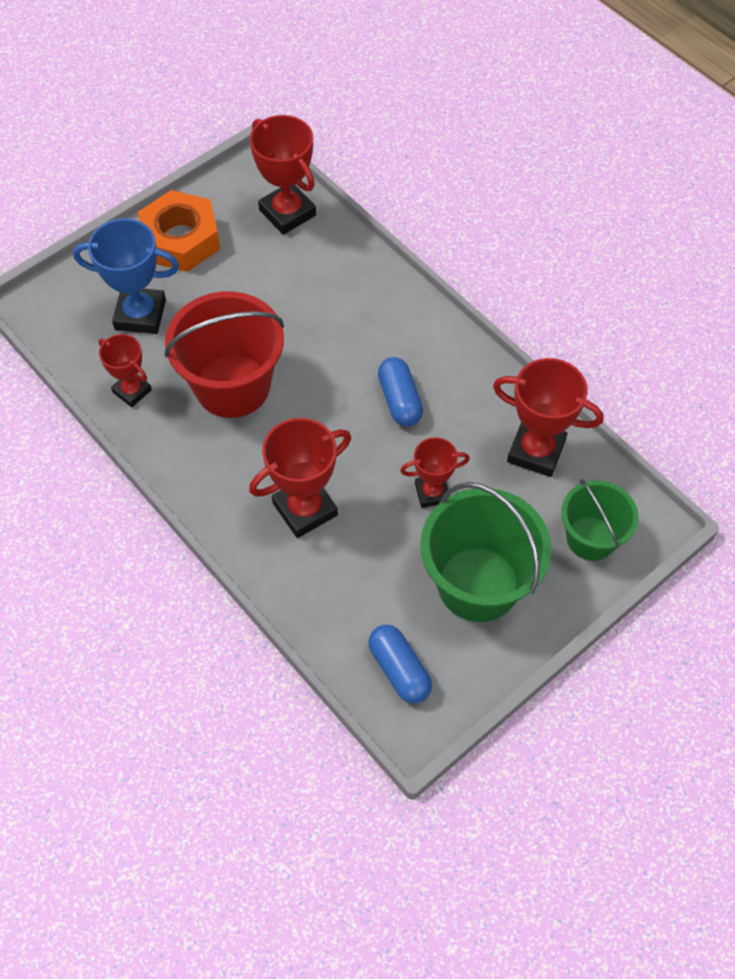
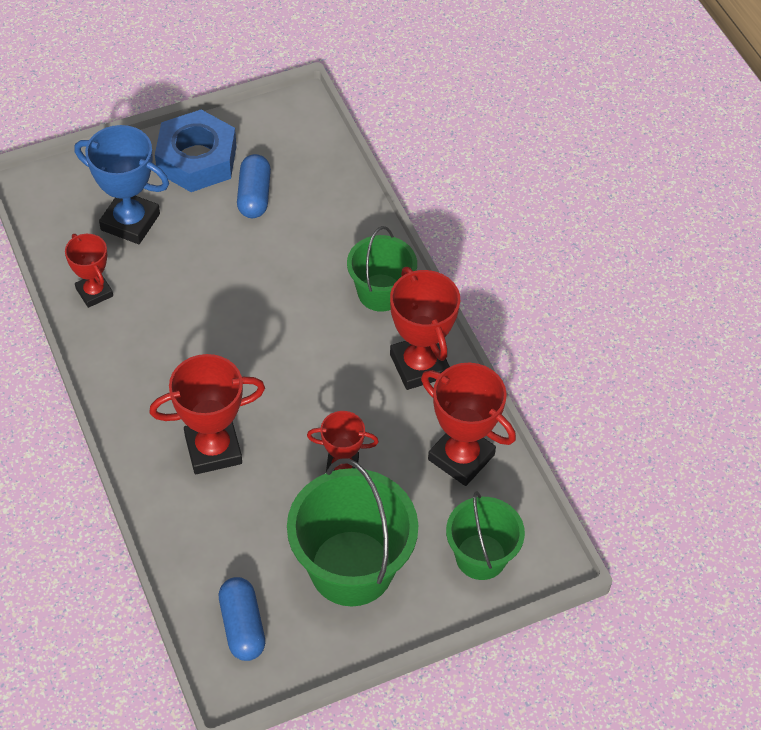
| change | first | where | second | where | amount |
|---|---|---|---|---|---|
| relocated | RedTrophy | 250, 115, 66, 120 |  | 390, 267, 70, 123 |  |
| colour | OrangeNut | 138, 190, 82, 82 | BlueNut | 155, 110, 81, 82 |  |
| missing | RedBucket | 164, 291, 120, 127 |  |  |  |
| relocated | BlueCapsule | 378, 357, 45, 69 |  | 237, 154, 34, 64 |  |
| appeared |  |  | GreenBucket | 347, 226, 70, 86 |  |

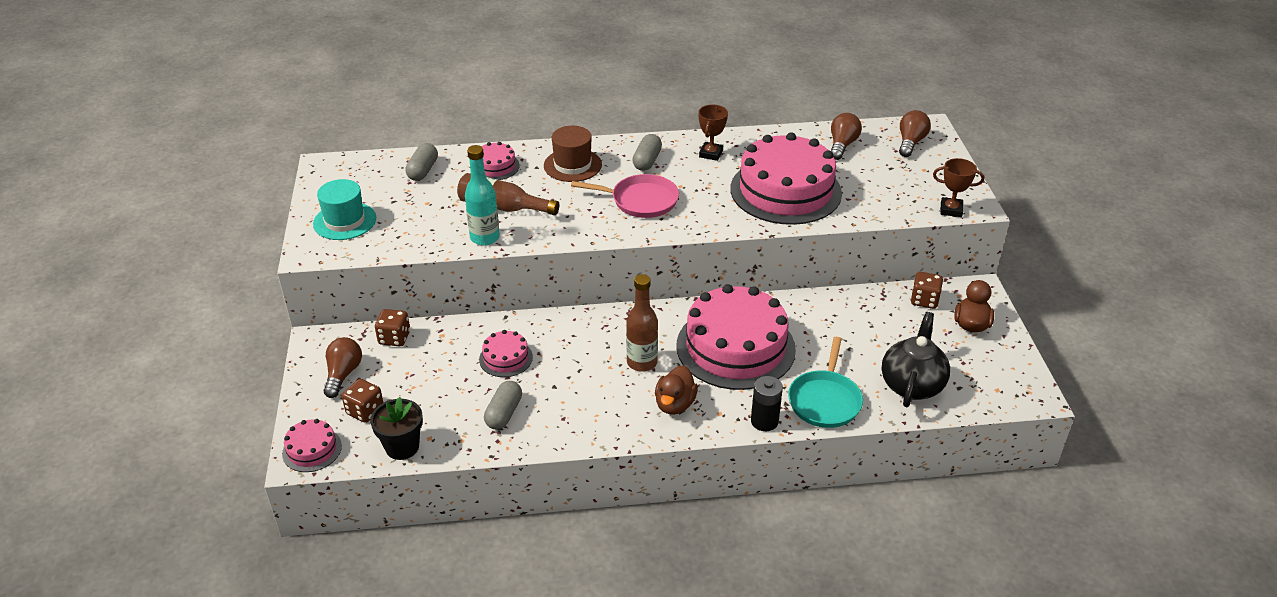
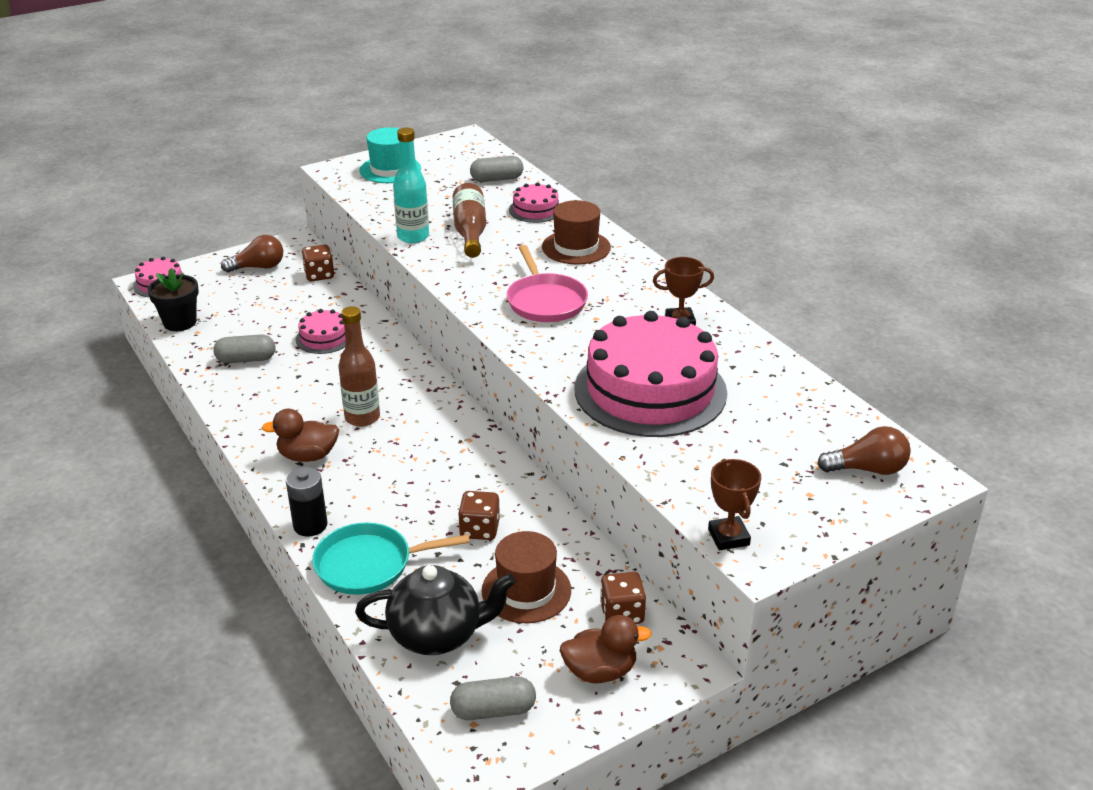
| change | first | where | second | where | amount |
|---|---|---|---|---|---|
| missing | BrownLightBulb | 831, 113, 31, 47 |  |  |  |
| relocated | GreyCapsule | 632, 134, 30, 37 |  | 450, 676, 86, 44 |  |
| missing | PinkCake | 677, 284, 119, 106 |  |  |  |
| relocated | BrownDice | 342, 379, 41, 44 |  | 458, 491, 42, 49 |  |
| appeared |  |  | BrownHat | 481, 531, 90, 92 |  |

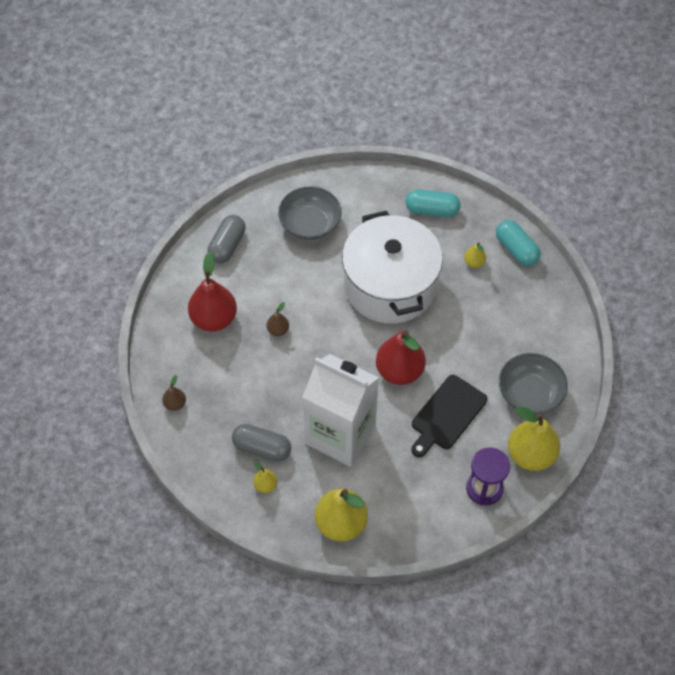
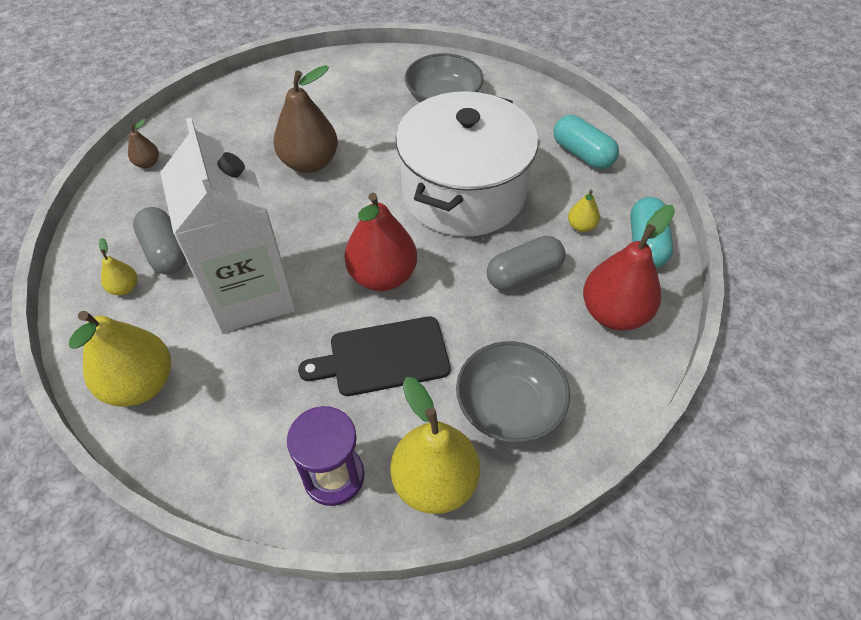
| change | first | where | second | where | amount |
|---|---|---|---|---|---|
| relocated | GreyCapsule | 207, 215, 39, 49 |  | 487, 236, 79, 55 |  |
| relocated | RedPear | 188, 252, 49, 80 |  | 583, 205, 92, 125 |  |
| size | BrownPear | 267, 302, 22, 34 |  | 274, 65, 64, 108 | x2.14 |

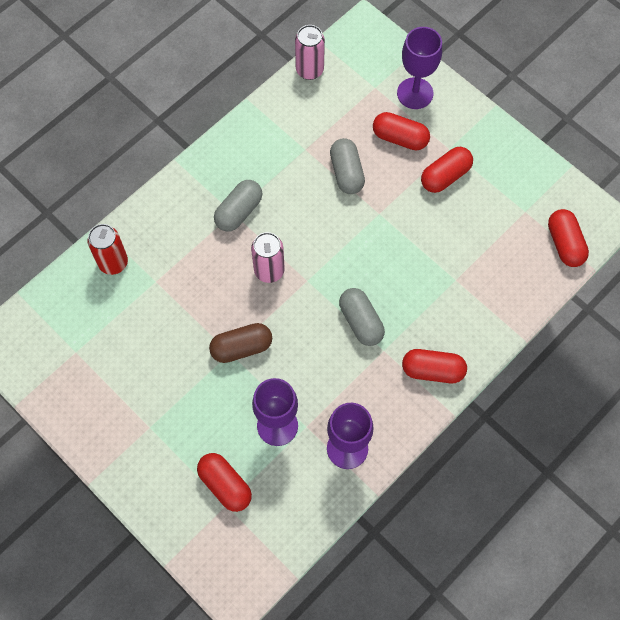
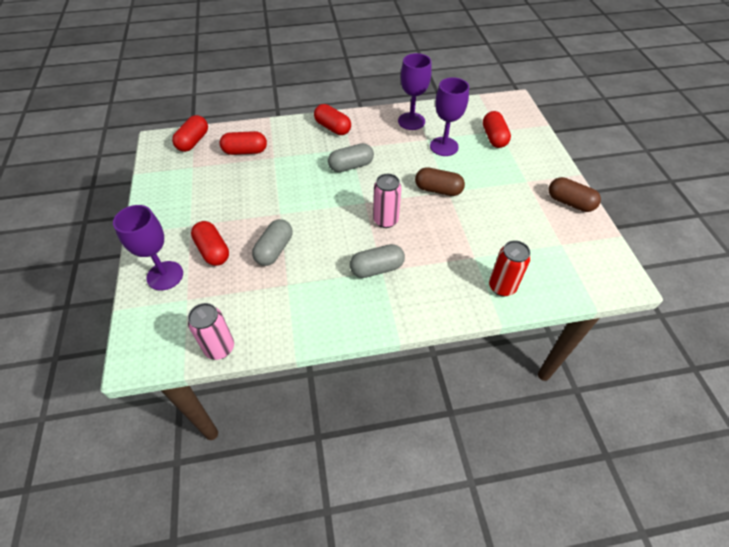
| change | first | where | second | where | amount |
|---|---|---|---|---|---|
| relocated | RedCapsule | 421, 147, 52, 46 |  | 220, 131, 47, 24 |  |
| spun | GreyCapsule | 339, 288, 46, 58 |  | 328, 143, 46, 29 | 60 degrees clockwise |
| appeared |  |  | BrownCapsule | 549, 177, 52, 35 |  |

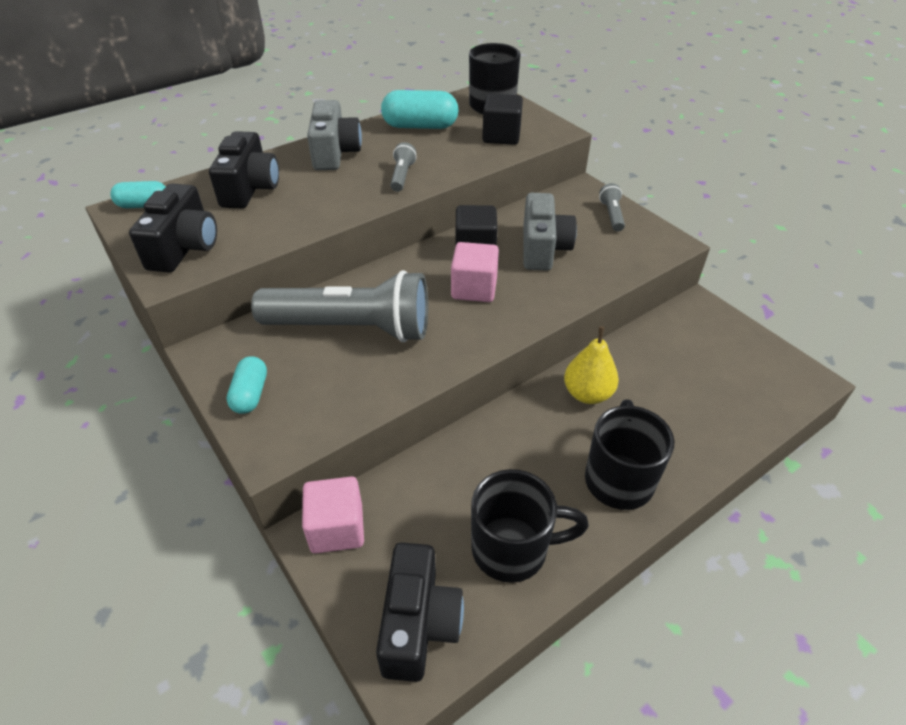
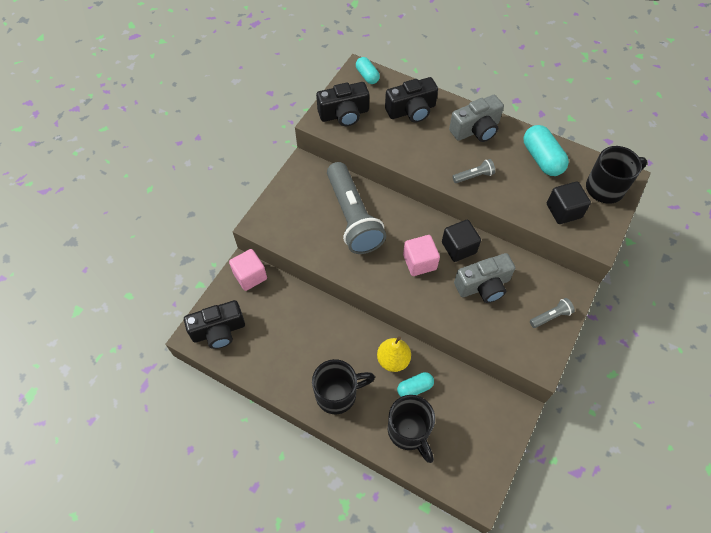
| change | first | where | second | where | amount |
|---|---|---|---|---|---|
| relocated | TurquoiseCapsule | 227, 356, 40, 58 |  | 397, 372, 37, 25 |  |
| relocated | BlackMug | 471, 469, 118, 114 |  | 388, 395, 47, 68 |  |

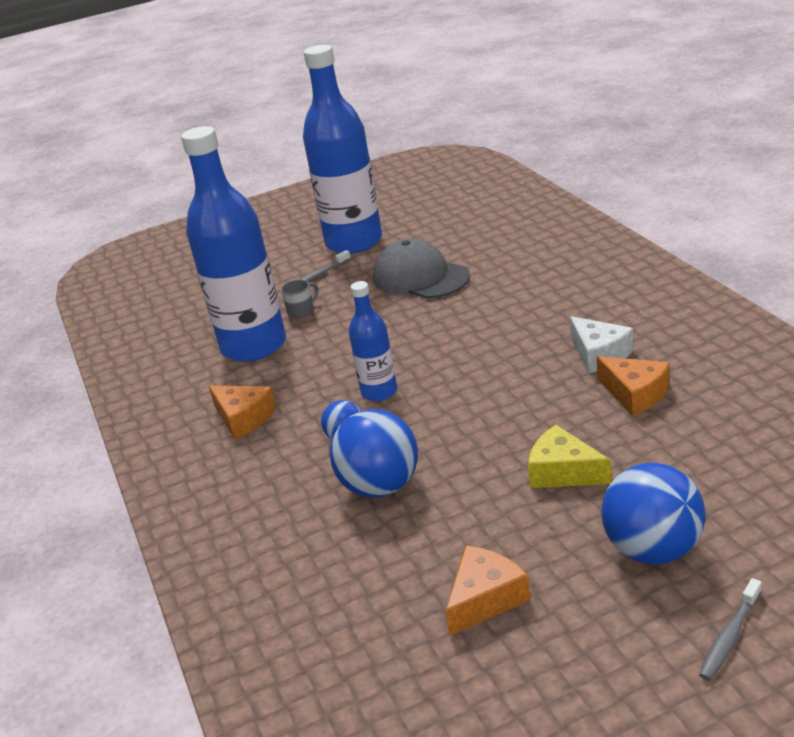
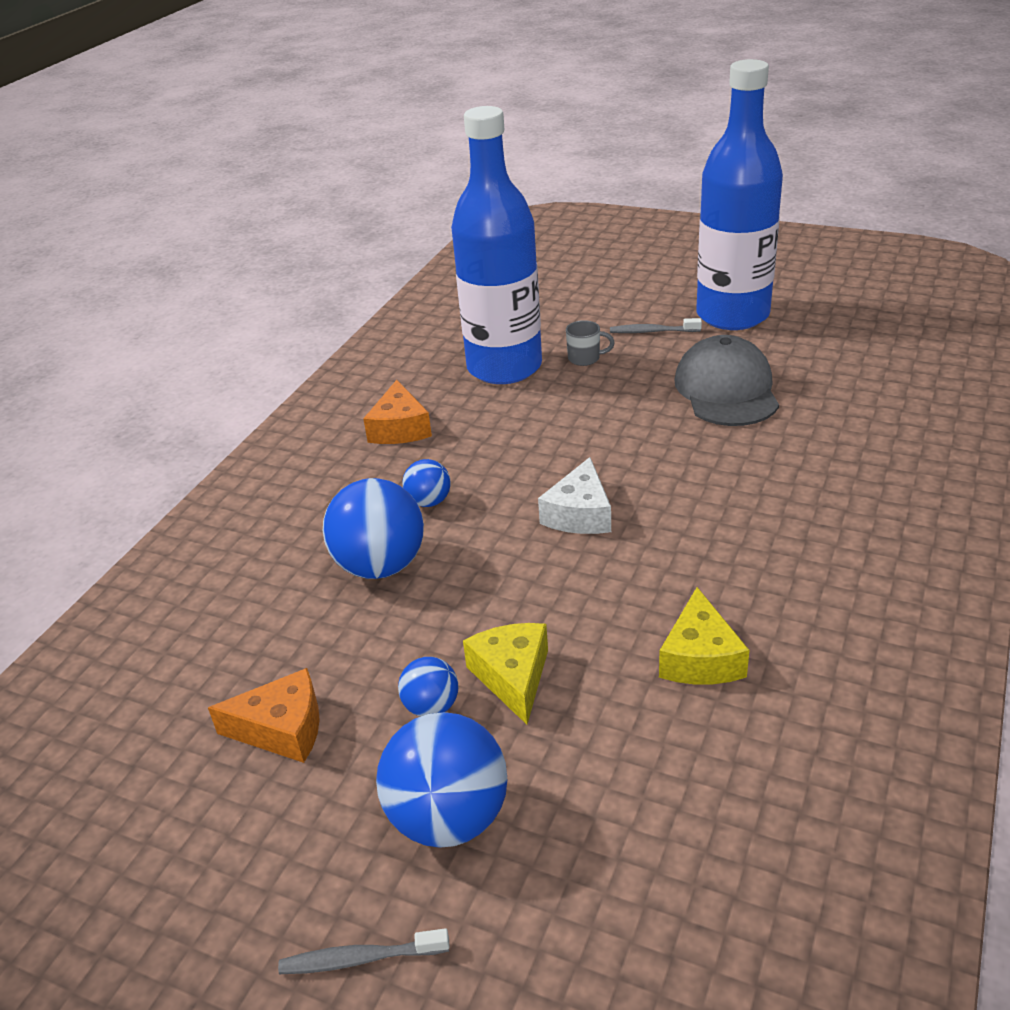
| change | first | where | second | where | amount |
|---|---|---|---|---|---|
| missing | BlueBottle | 349, 281, 48, 120 |  |  |  |
| relocated | WhiteCheese | 570, 316, 64, 57 |  | 538, 457, 73, 77 |  |
| colour | OrangeCheese | 597, 356, 73, 60 | YellowCheese | 659, 587, 90, 97 |  |
| appeared |  |  | BlueBall | 398, 657, 60, 60 |  |

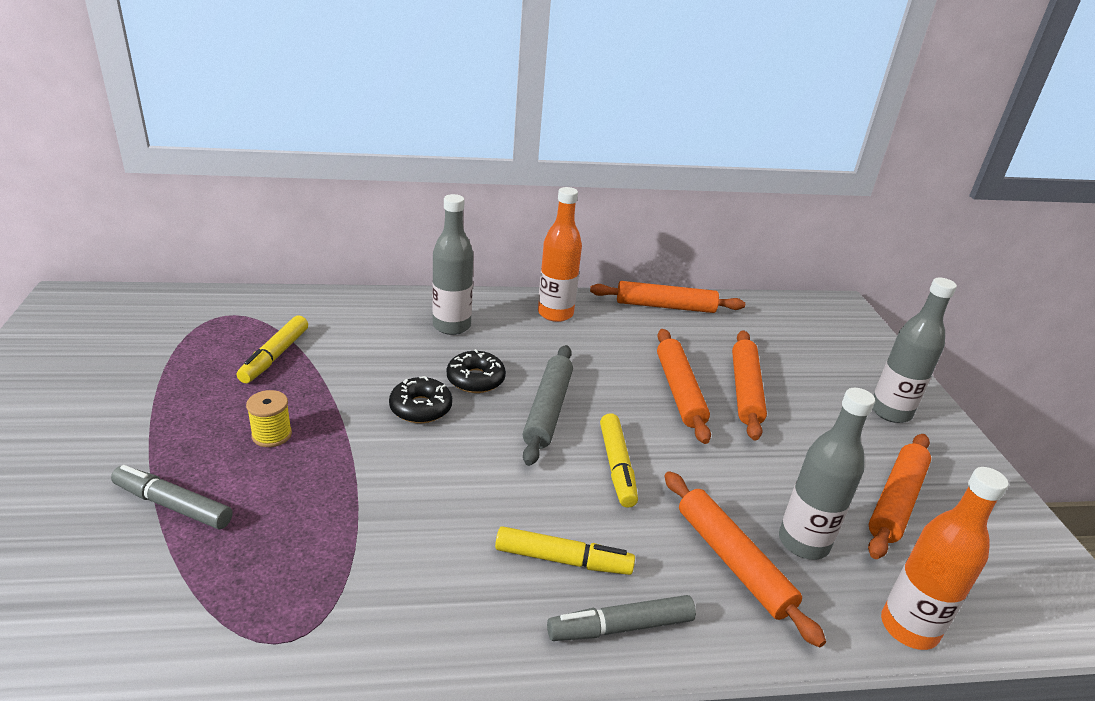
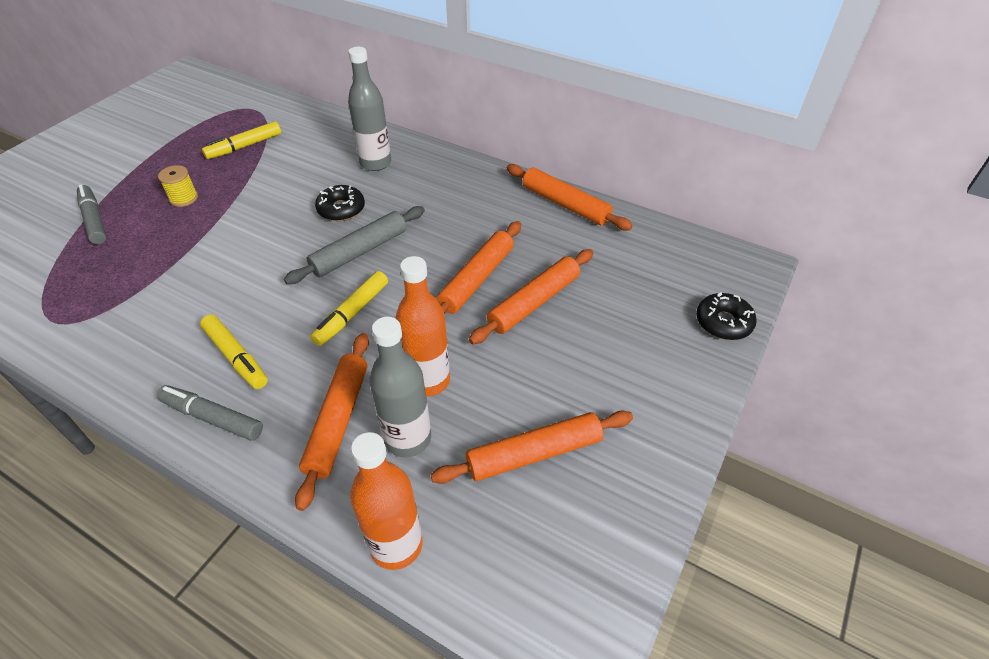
| change | first | where | second | where | amount |
|---|---|---|---|---|---|
| relocated | OrangeBottle | 538, 187, 44, 135 |  | 395, 256, 55, 140 |  |
| missing | GreyBottle | 872, 277, 85, 146 |  |  |  |
| relocated | BlackDonut | 389, 376, 63, 47 |  | 696, 292, 61, 48 |  |

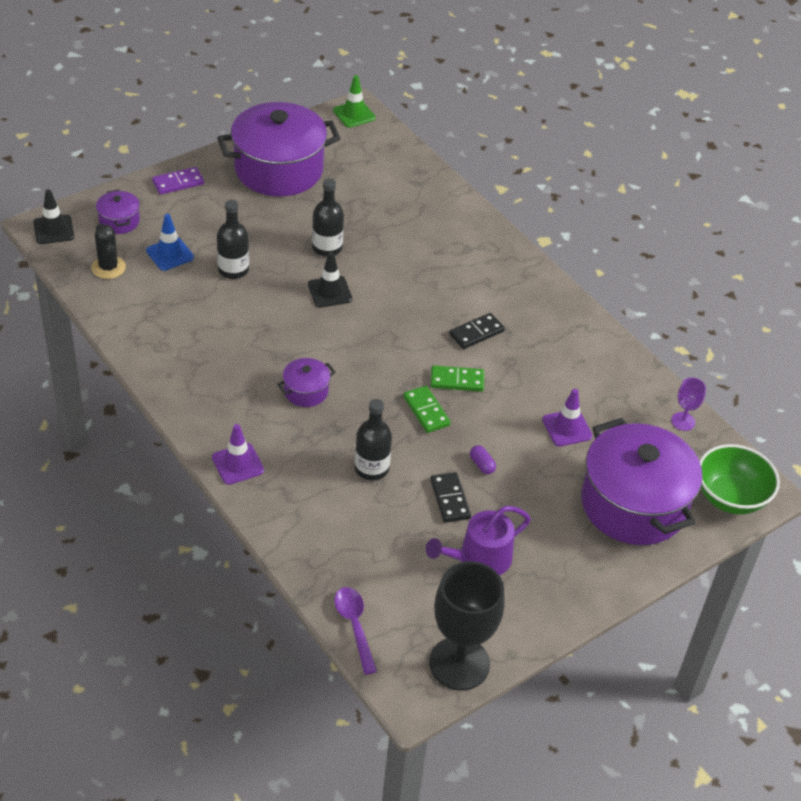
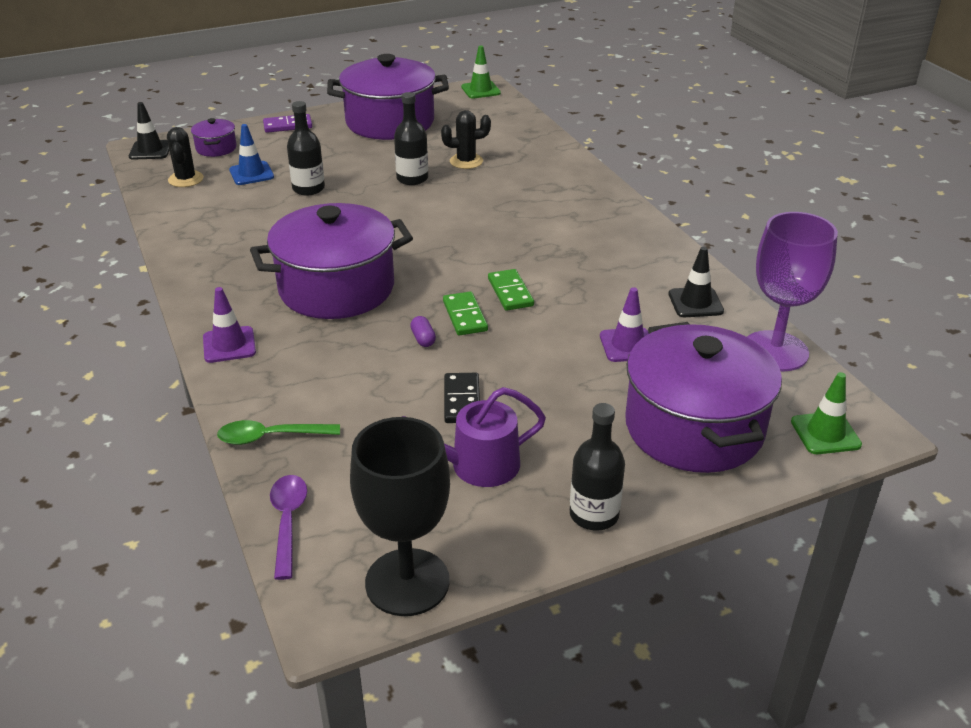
| change | first | where | second | where | amount |
|---|---|---|---|---|---|
| relocated | BlackTrafficCone | 308, 252, 44, 56 |  | 668, 247, 56, 70 |  |
| missing | BlackDomino | 449, 313, 56, 36 |  |  |  |
| size | PurplePot | 277, 358, 58, 49 |  | 250, 203, 163, 116 | x2.30 |
| spun | GreenDomino | 431, 365, 53, 27 |  | 488, 269, 46, 42 | 60 degrees clockwise |
| size | PurpleGoblet | 671, 378, 35, 53 |  | 747, 212, 91, 159 | x2.19 |
| relocated | BlackBottle | 355, 399, 37, 82 |  | 570, 403, 55, 127 |  |
| exchanged | GreenBowl | 699, 444, 81, 70 | GreenTrafficCone | 791, 372, 71, 82 |  |
| relocated | PurpleCapsule | 470, 445, 26, 29 |  | 410, 316, 26, 31 |  |
| appeared |  |  | BlackCactus | 441, 110, 50, 59 |  |
| appeared |  |  | GreenSpoon | 217, 420, 123, 25 |  |

